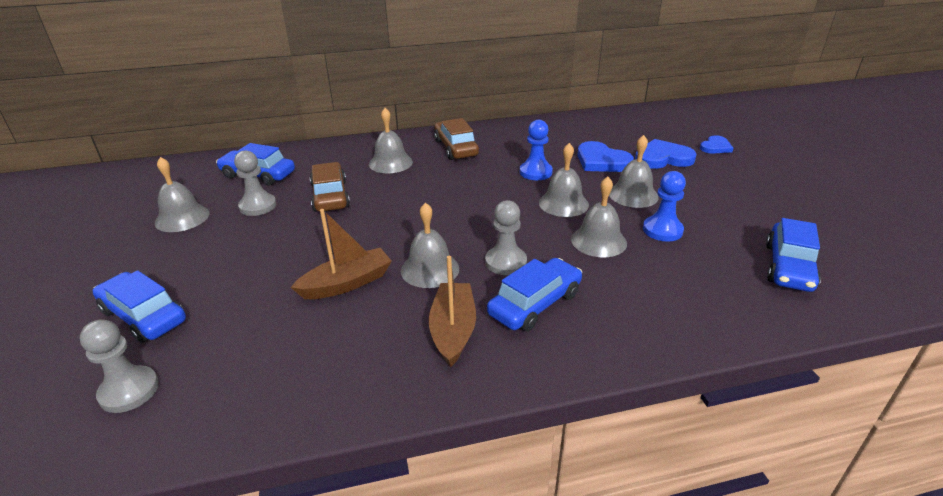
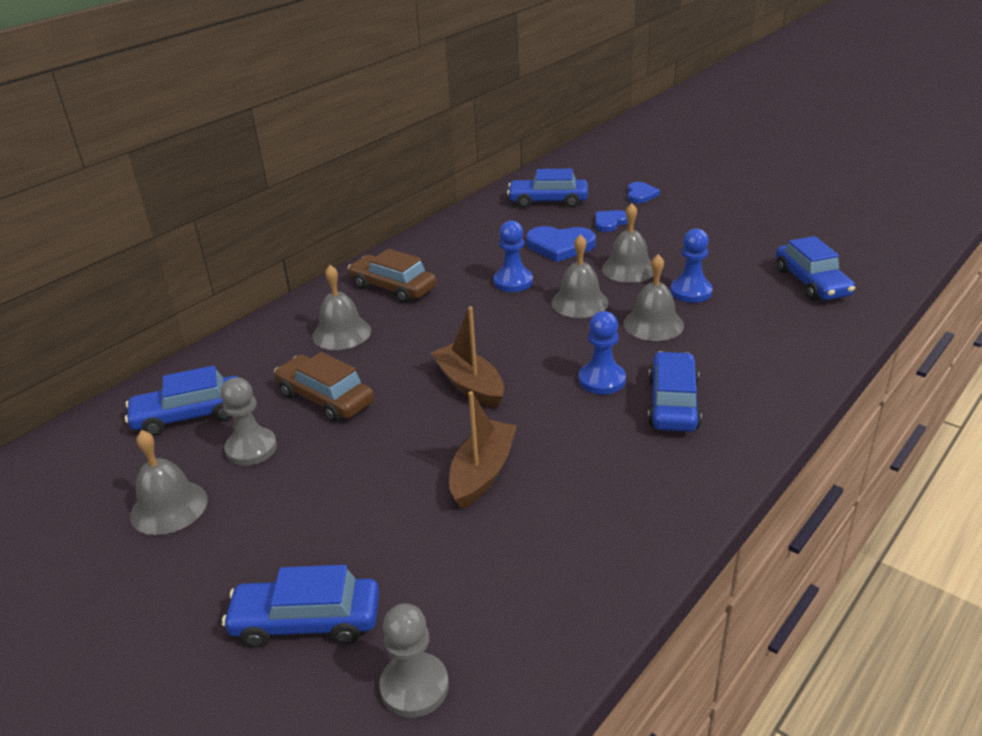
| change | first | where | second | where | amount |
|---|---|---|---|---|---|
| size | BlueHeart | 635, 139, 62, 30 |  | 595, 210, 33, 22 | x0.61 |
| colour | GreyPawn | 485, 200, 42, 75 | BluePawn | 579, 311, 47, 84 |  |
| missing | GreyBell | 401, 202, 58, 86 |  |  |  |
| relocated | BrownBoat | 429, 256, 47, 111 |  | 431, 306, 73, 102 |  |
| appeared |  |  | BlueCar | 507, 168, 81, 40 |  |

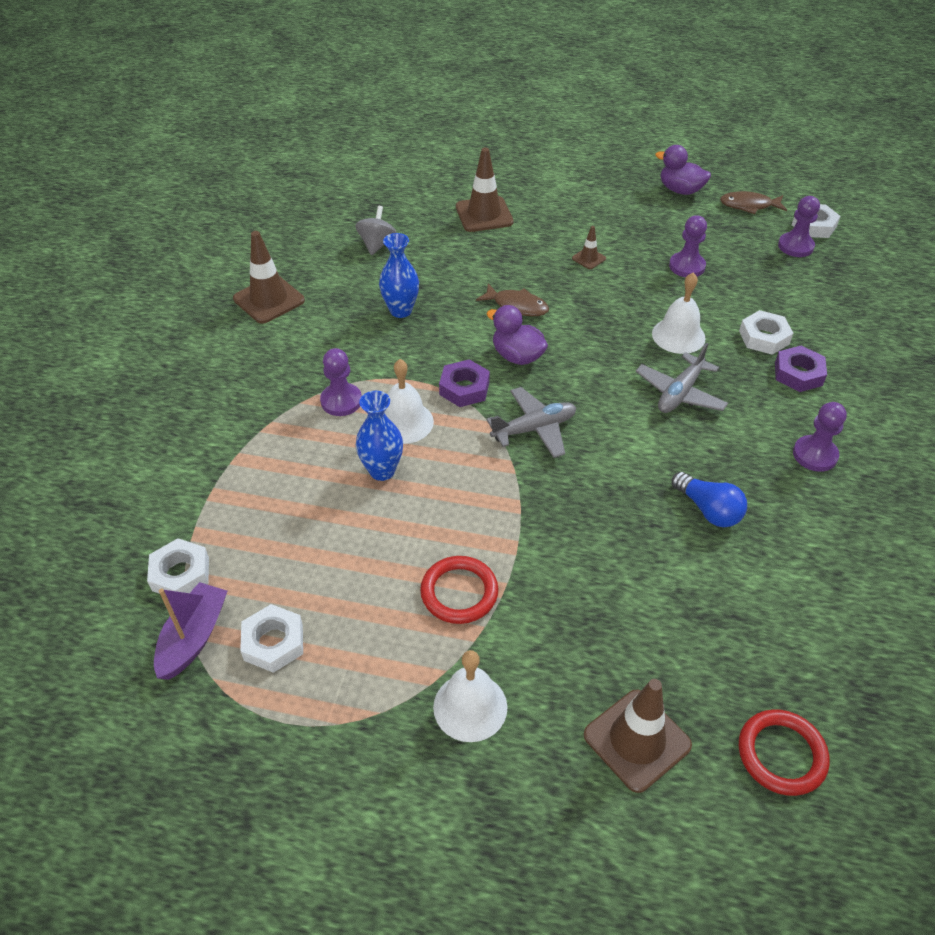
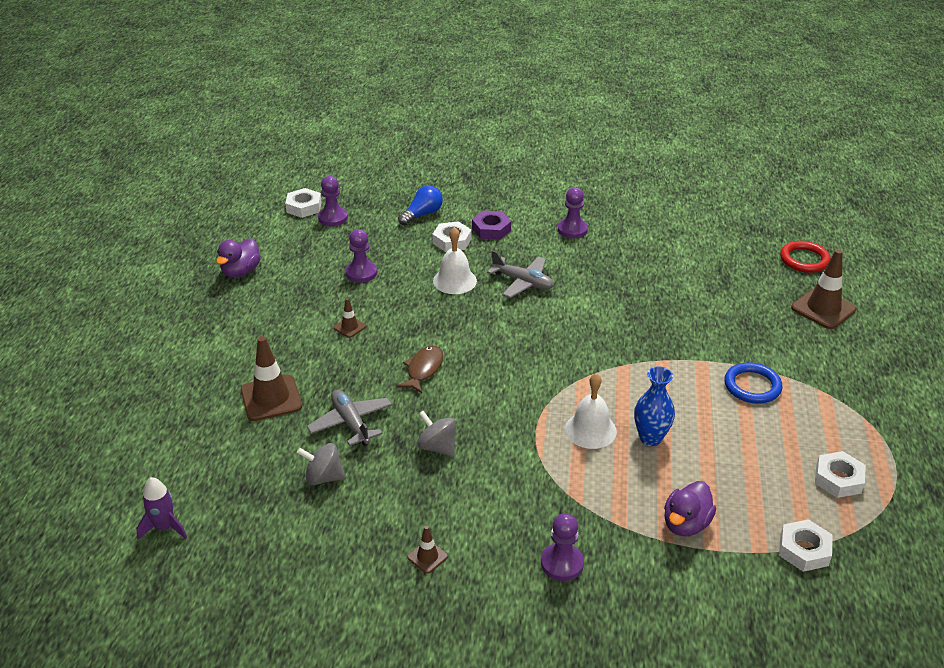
| change | first | where | second | where | amount |
|---|---|---|---|---|---|
| missing | BrownFish | 720, 191, 67, 23 |  |  |  |
| size | BrownTrafficCone | 233, 231, 72, 93 |  | 407, 526, 41, 48 | x0.50 |
| exchanged | BlueVase | 379, 233, 40, 85 | GreySpinningTop | 417, 411, 39, 46 |  |
| relocated | PurpleDuck | 487, 305, 61, 60 |  | 664, 481, 52, 55 |  |
| relocated | PurplePawn | 320, 348, 42, 68 |  | 541, 513, 43, 68 |  |
| missing | PurpleNut | 439, 359, 51, 48 |  |  |  |
| relocated | GreyPlane | 486, 387, 90, 71 |  | 307, 389, 85, 57 |  |
| relocated | BlueLightBulb | 672, 472, 75, 55 |  | 398, 186, 45, 40 |  |
| colour | RedRing | 420, 556, 78, 68 | BlueRing | 724, 362, 59, 42 |  |
| missing | PurpleBoat | 154, 582, 73, 98 |  |  |  |
| missing | WhiteBell | 433, 650, 74, 92 |  |  |  |
| appeared |  |  | PurpleRocket | 136, 477, 51, 63 |  |

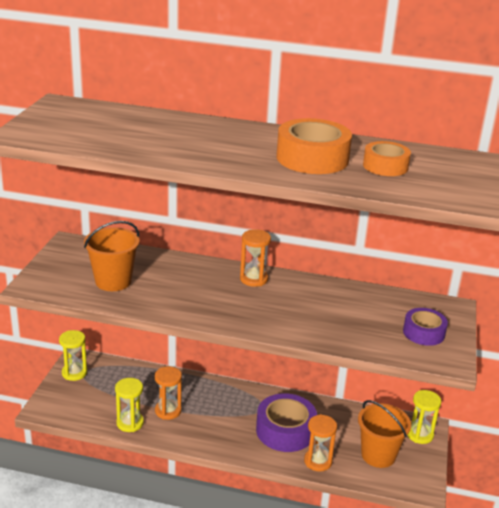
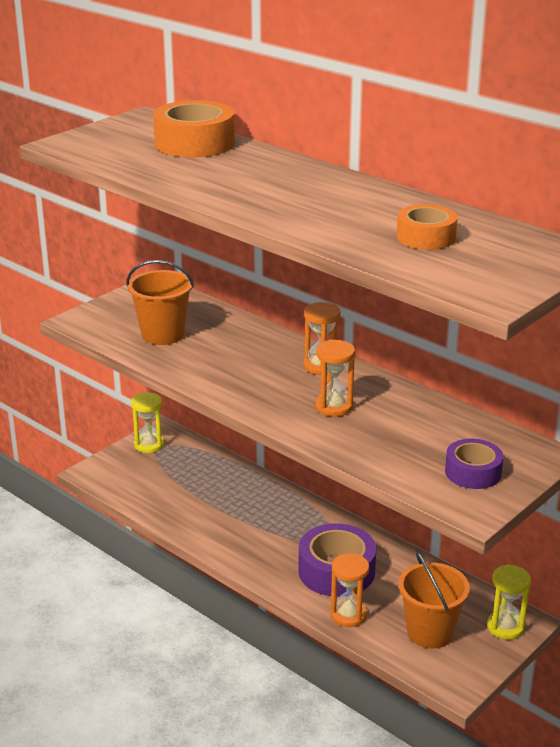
| change | first | where | second | where | amount |
|---|---|---|---|---|---|
| relocated | OrangeTape | 277, 118, 75, 56 |  | 153, 100, 82, 58 |  |
| relocated | OrangeHourglass | 155, 366, 27, 54 |  | 315, 339, 40, 78 |  |
| missing | YellowHourglass | 115, 378, 29, 54 |  |  |  |

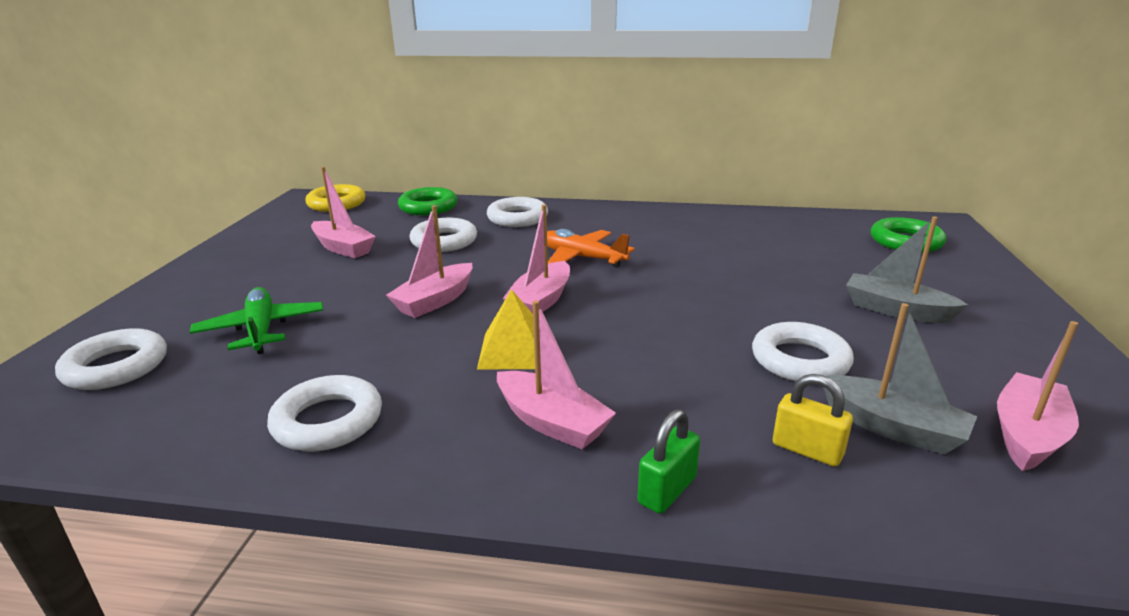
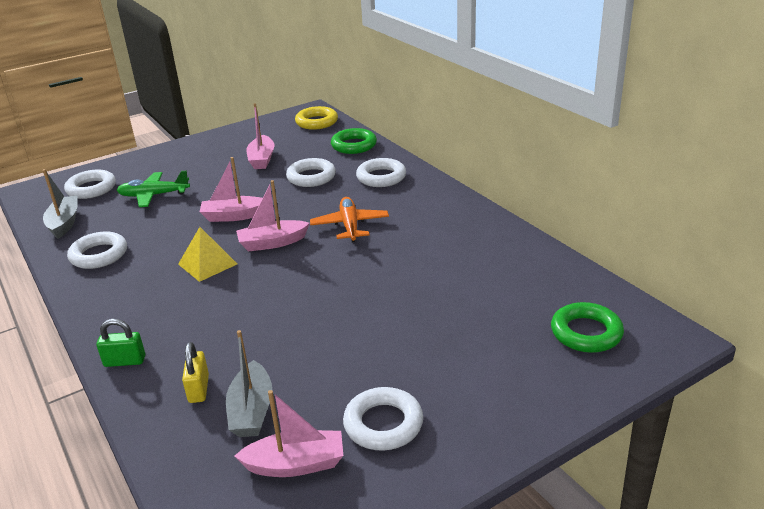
| change | first | where | second | where | amount |
|---|---|---|---|---|---|
| relocated | GreyBoat | 846, 217, 122, 106 |  | 43, 169, 35, 70 |  |
| spun | GreenPlane | 190, 287, 134, 67 |  | 117, 171, 73, 36 | 120 degrees counterclockwise |
| missing | PinkBoat | 497, 301, 119, 148 |  |  |  |
| relocated | WhiteRing | 752, 322, 102, 59 |  | 343, 387, 80, 64 |  |

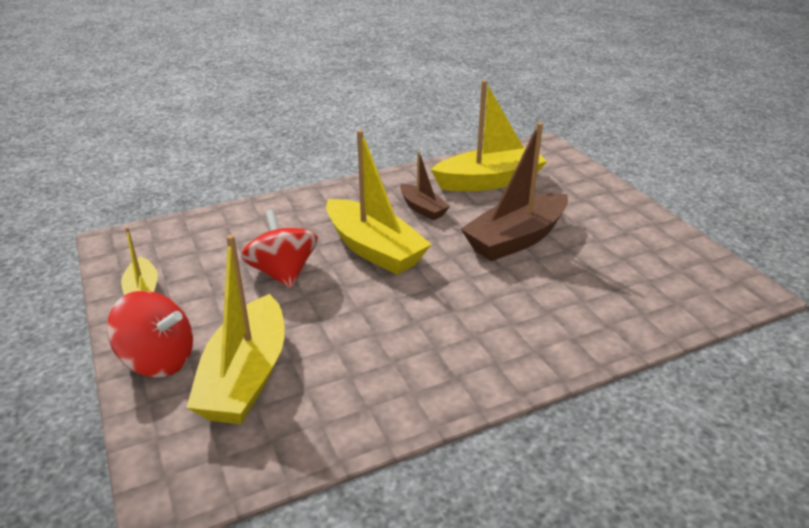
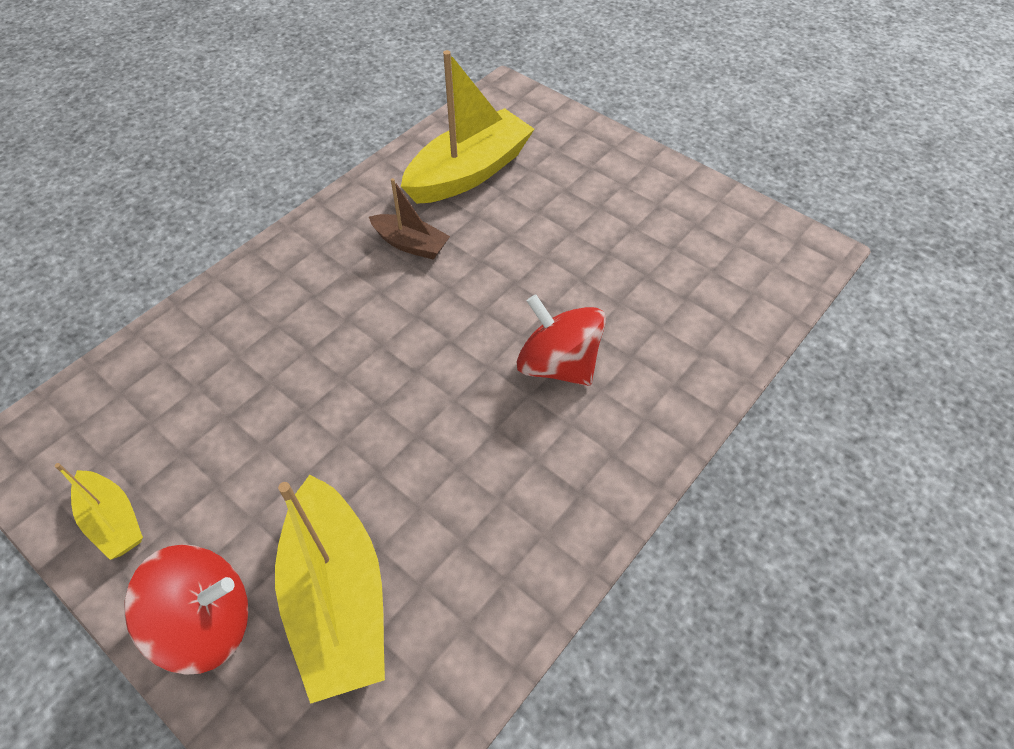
| change | first | where | second | where | amount |
|---|---|---|---|---|---|
| missing | BrownBoat | 461, 122, 107, 139 |  |  |  |
| missing | YellowBoat | 326, 130, 106, 145 |  |  |  |
| relocated | RedSpinningTop | 241, 209, 77, 80 |  | 517, 294, 89, 92 |  |

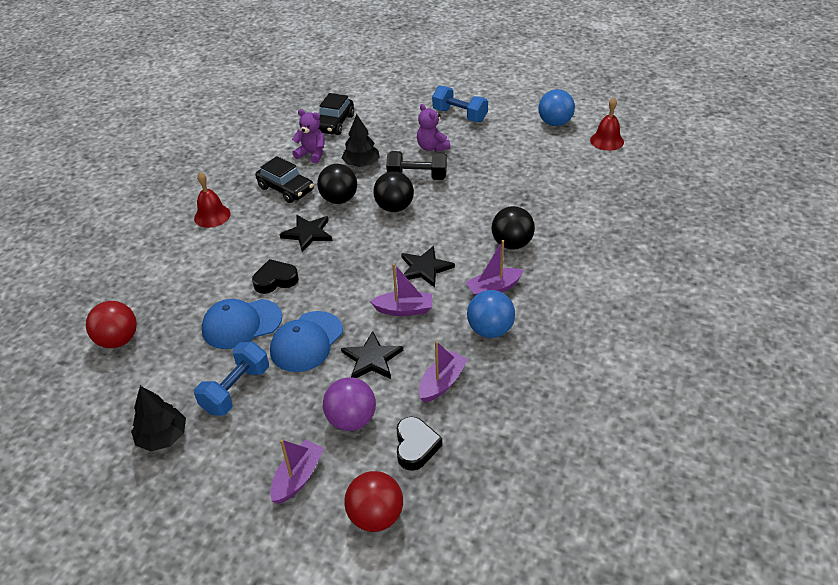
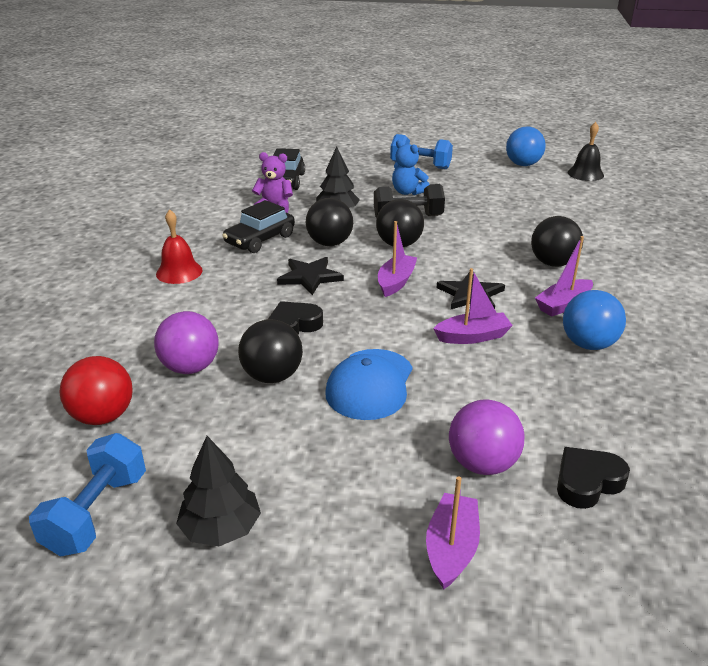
| change | first | where | second | where | amount |
|---|---|---|---|---|---|
| colour | RedBell | 590, 97, 34, 54 | BlackBell | 568, 122, 36, 59 |  |
| colour | PurpleTeddyBear | 417, 104, 34, 48 | BlueTeddyBear | 392, 140, 38, 55 |  |
| spun | BlackCar | 255, 156, 59, 47 |  | 222, 200, 73, 53 | 105 degrees clockwise |
| exchanged | BlueCap | 202, 299, 80, 50 | BlackBall | 238, 319, 65, 64 |  |
| missing | BlackStar | 341, 331, 62, 48 |  |  |  |
| relocated | PurpleBoat | 419, 341, 49, 62 |  | 378, 221, 39, 76 |  |
| relocated | BlueDumbbell | 194, 342, 75, 74 |  | 29, 433, 117, 123 |  |
| spun | BlackHeart | 397, 417, 45, 54 |  | 557, 447, 73, 62 | 105 degrees counterclockwise |
| missing | RedBall | 344, 471, 59, 61 |  |  |  |
| appeared |  |  | PurpleBall | 154, 311, 65, 63 |  |

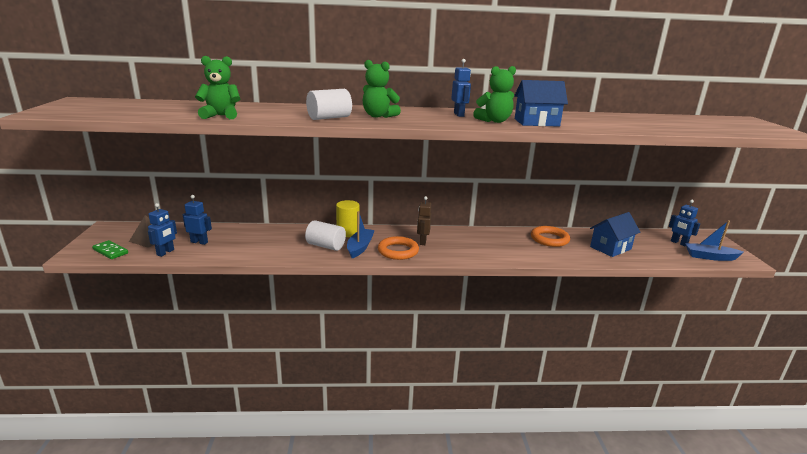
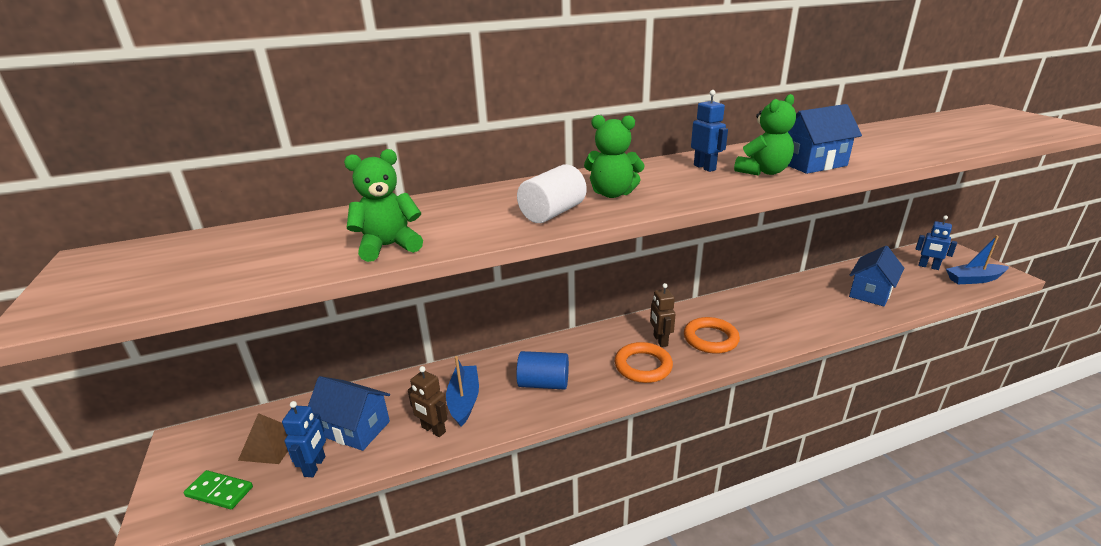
| change | first | where | second | where | amount |
|---|---|---|---|---|---|
| exchanged | BlueRobot | 183, 195, 29, 50 | BlueHouse | 308, 376, 82, 75 |  |
| missing | YellowCylinder | 336, 200, 24, 37 |  |  |  |
| relocated | BlueBoat | 347, 211, 28, 47 |  | 446, 356, 33, 71 |  |
| colour | WhiteCylinder | 305, 220, 41, 31 | BlueCylinder | 516, 351, 53, 39 |  |
| relocated | OrangeRing | 531, 226, 39, 21 |  | 684, 317, 56, 37 |  |
| appeared |  |  | BrownRobot | 408, 366, 40, 71 |  |

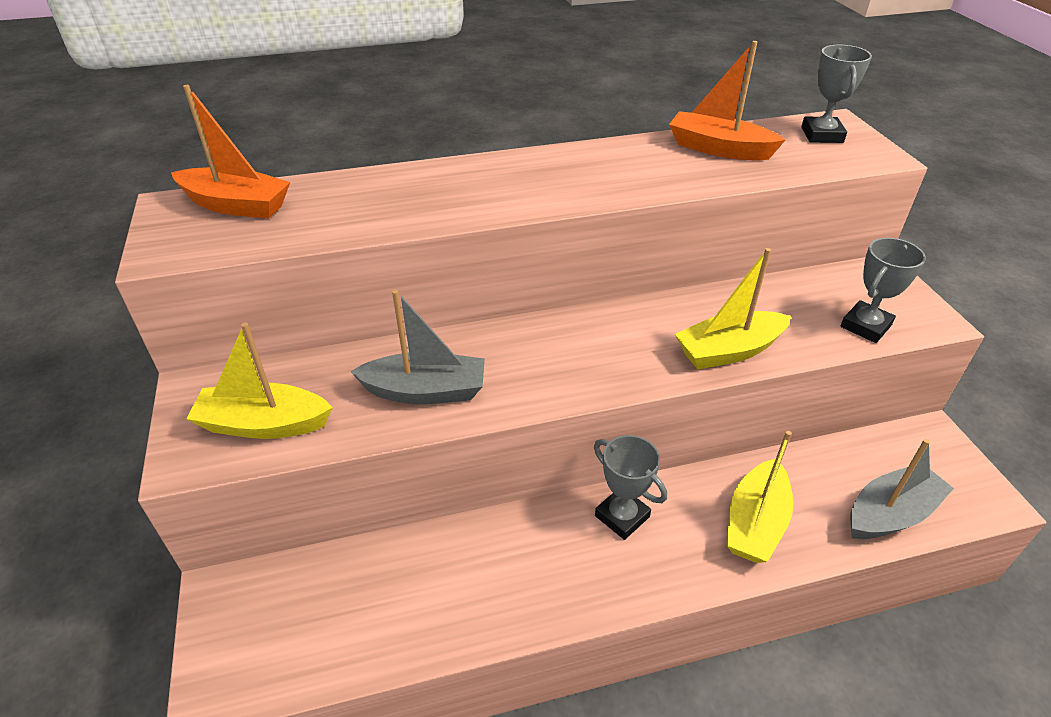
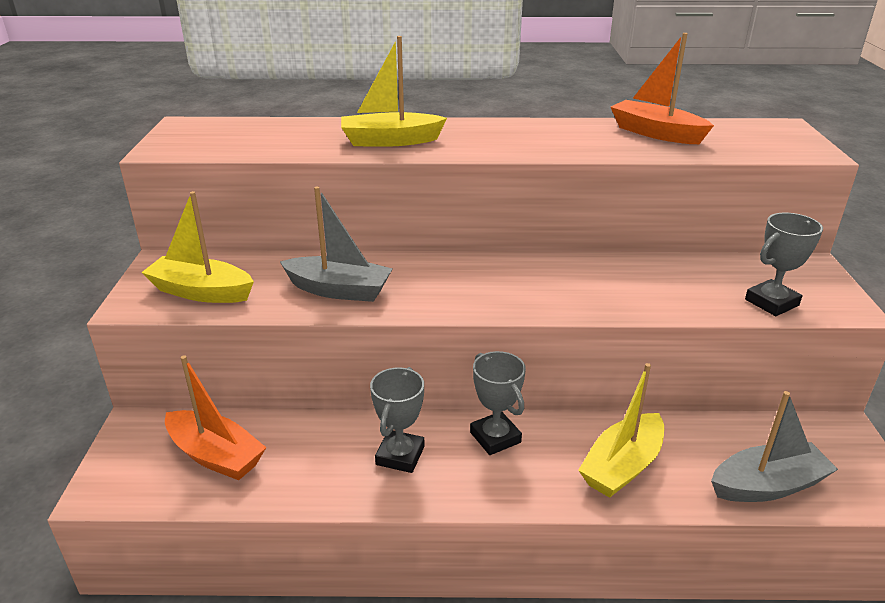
| change | first | where | second | where | amount |
|---|---|---|---|---|---|
| relocated | GreyTrophy | 801, 44, 71, 99 |  | 370, 367, 54, 106 |  |
| relocated | OrangeBoat | 171, 85, 119, 134 |  | 165, 355, 102, 125 |  |
| relocated | YellowBoat | 675, 248, 116, 122 |  | 341, 36, 106, 111 |  |

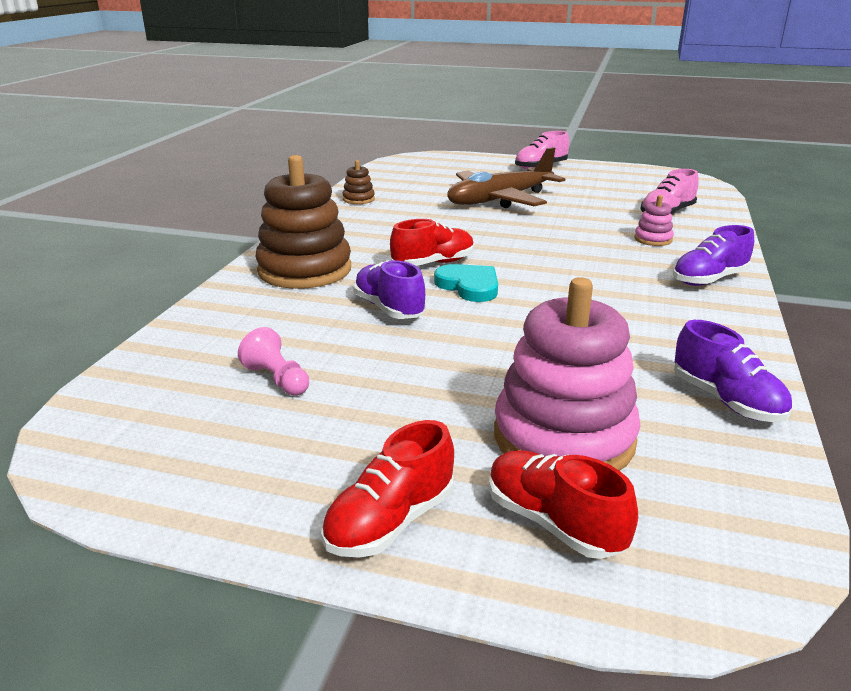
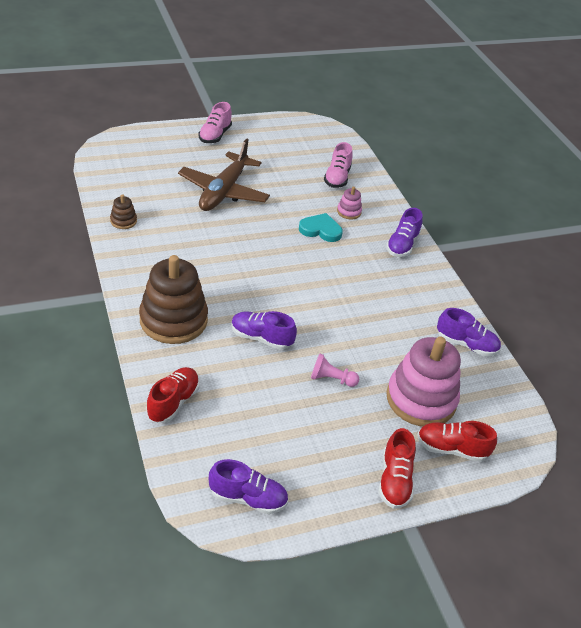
| change | first | where | second | where | amount |
|---|---|---|---|---|---|
| relocated | RedShoe | 390, 219, 84, 47 |  | 147, 367, 53, 56 |  |
| relocated | TurquoiseHeart | 434, 264, 64, 38 |  | 299, 213, 44, 29 |  |
| relocated | PinkPawn | 238, 327, 71, 68 |  | 311, 354, 48, 33 |  |
| appeared |  |  | PurpleShoe | 209, 459, 79, 55 |  |

